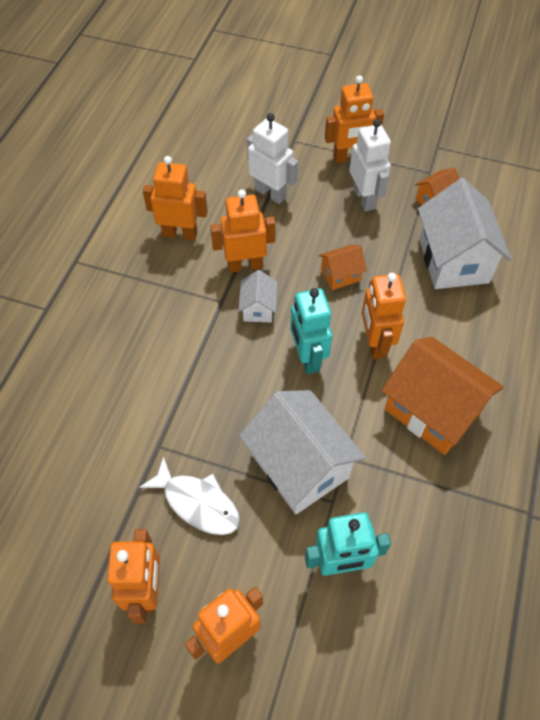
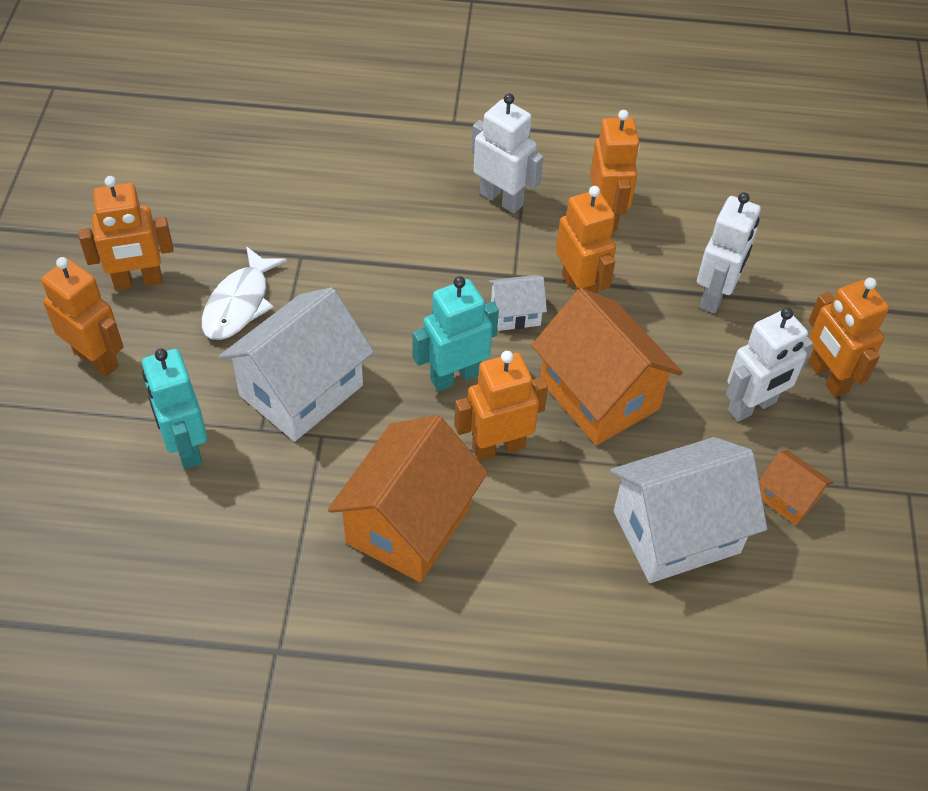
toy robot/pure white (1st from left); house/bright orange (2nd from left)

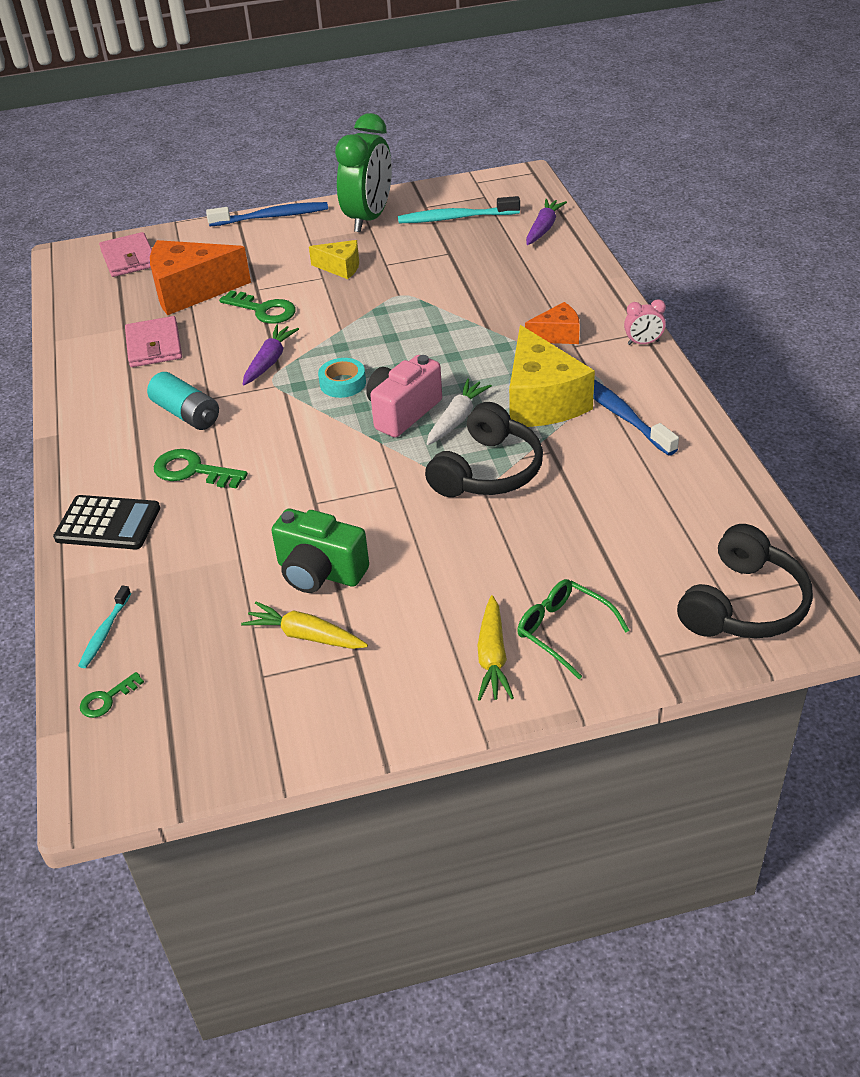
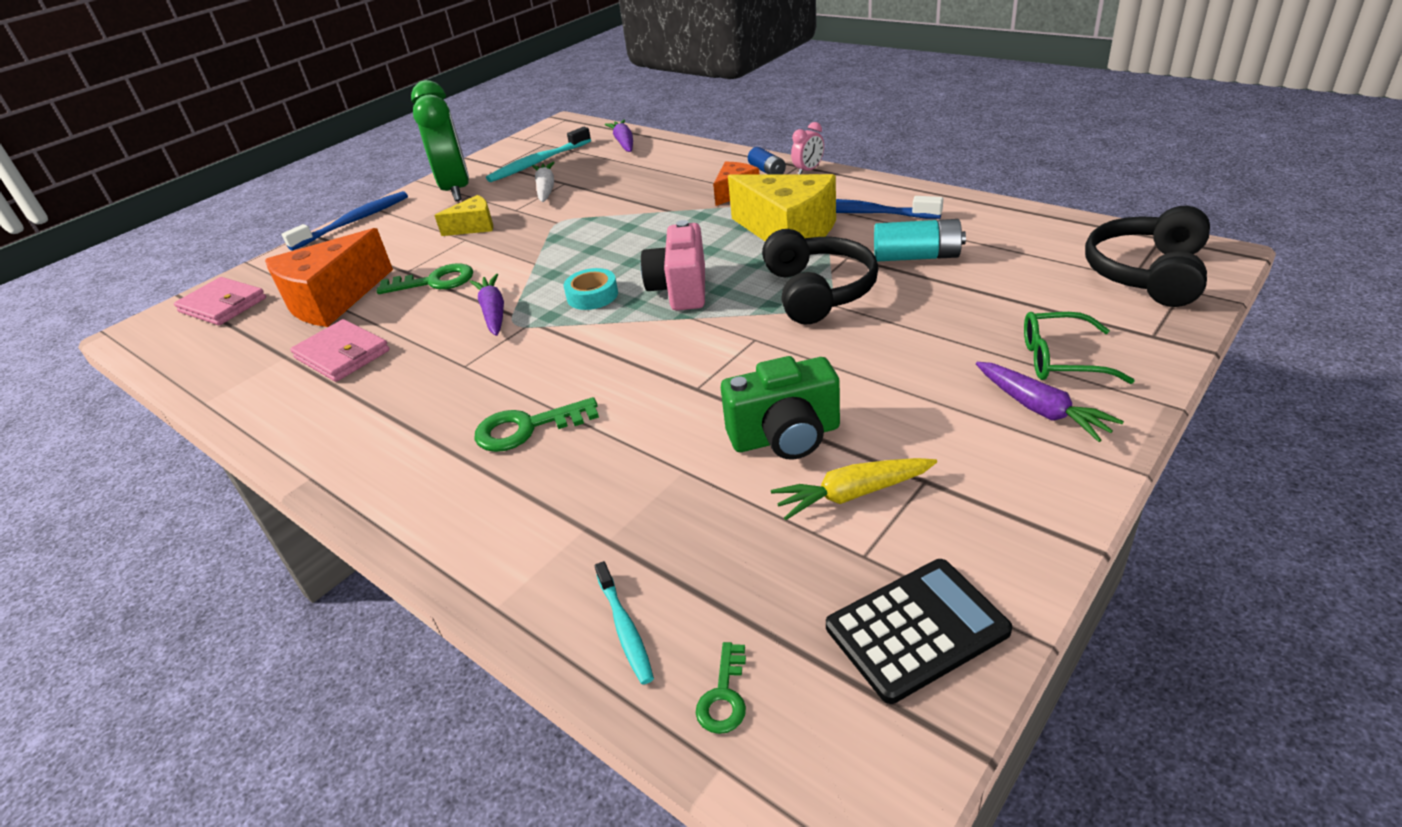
power cell/blue; calculator/ebony; power cell/teal; carrot/pure white; carrot/purple (3rd from left); headphones/ebony (2nd from left)

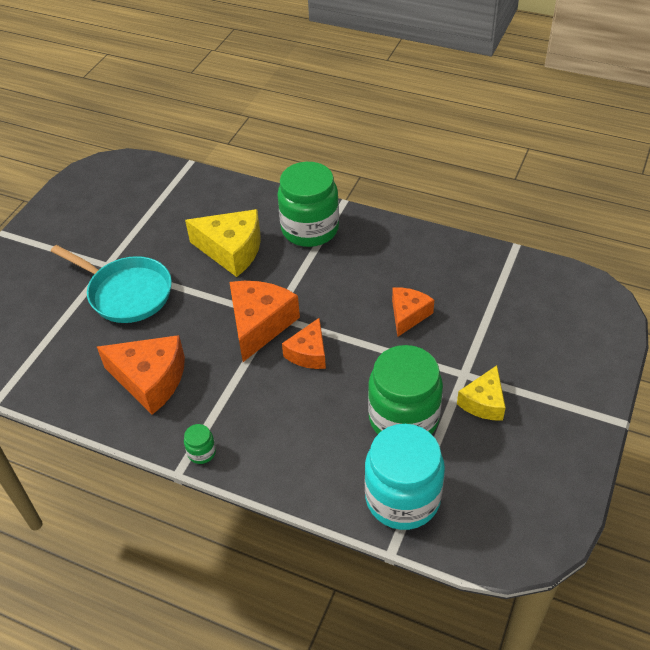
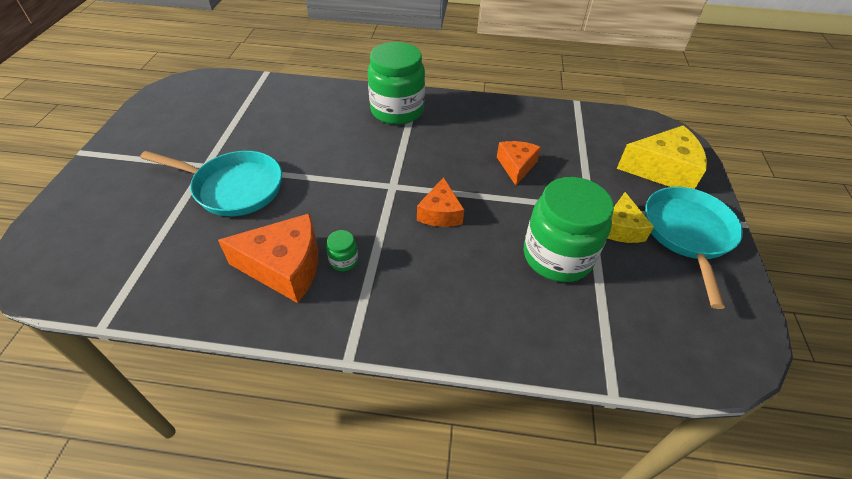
piece of cheese/bright orange (2nd from left in the first image); preserve jar/teal; frying pan/teal (2nd from left); preserve jar/green (1st from left); piece of cheese/bright yellow (2nd from left)

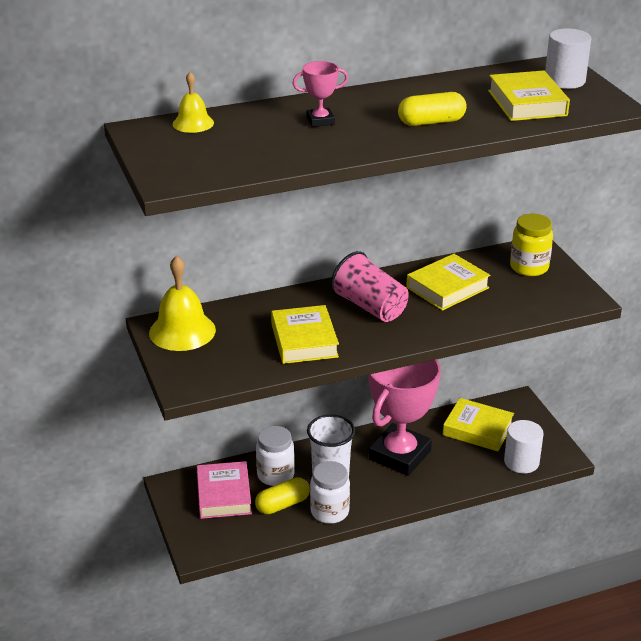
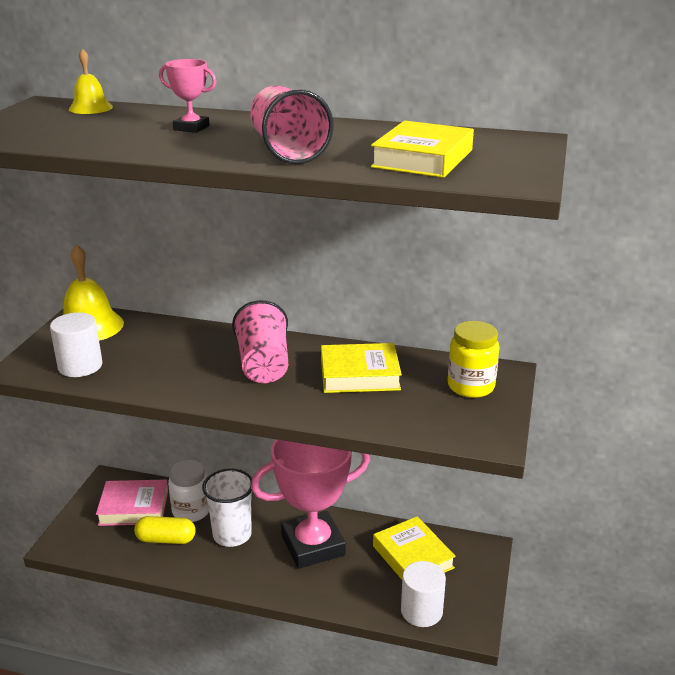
hardcover/bright yellow (1st from left in the first image); preserve jar/pure white (2nd from left in the first image); cylinder shape/pure white (1st from left); cup/rose-pink (2nd from left); hardcover/rose-pink

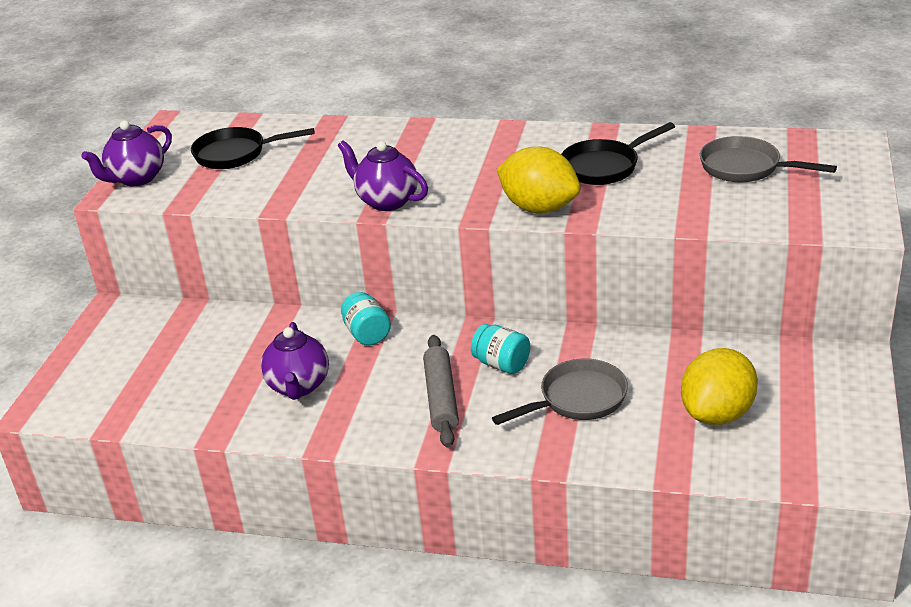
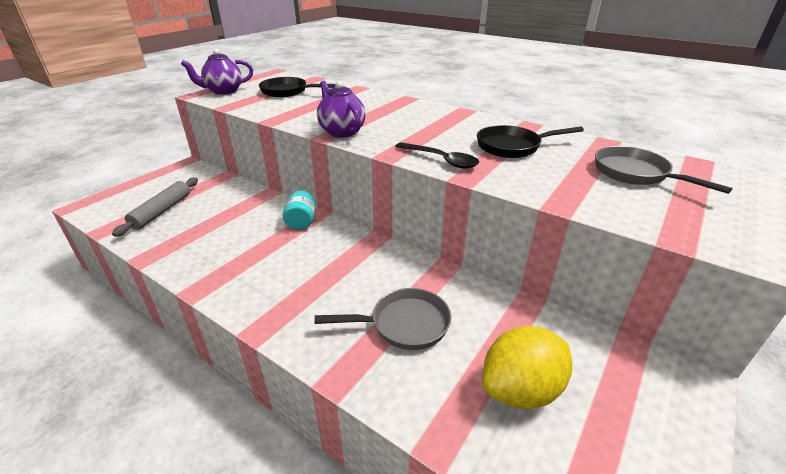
tea pot/purple (2nd from left in the first image); preserve jar/teal (2nd from left in the first image); dough roller/ash-grey; teaspoon/ebony

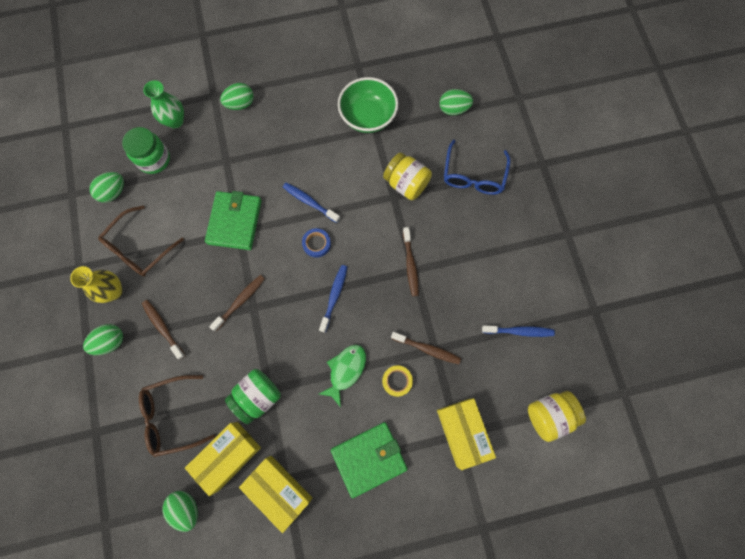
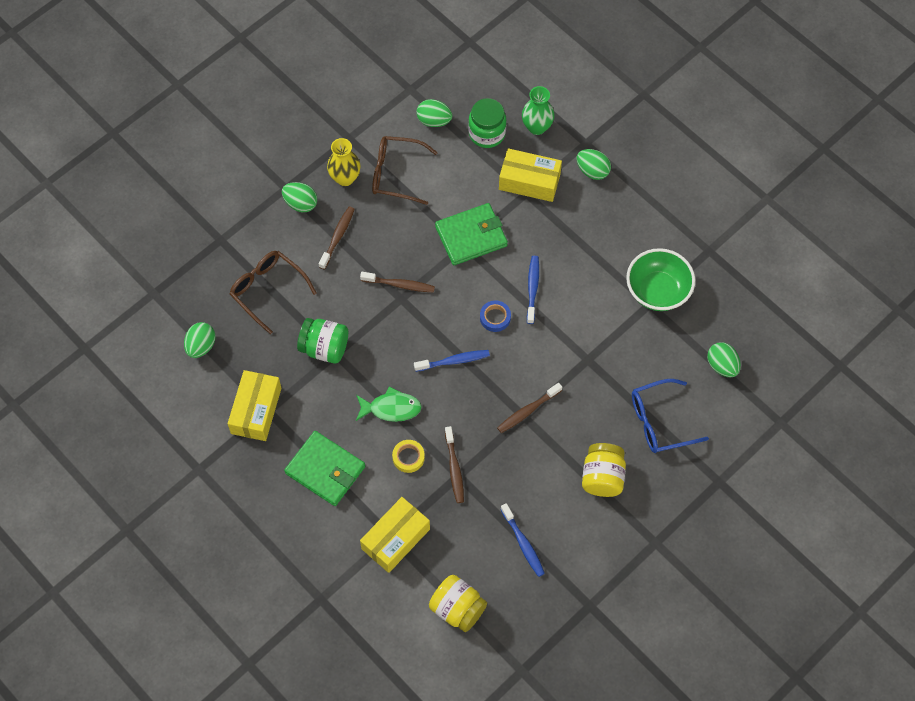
box/bright yellow (3rd from left); preserve jar/bright yellow (2nd from left)

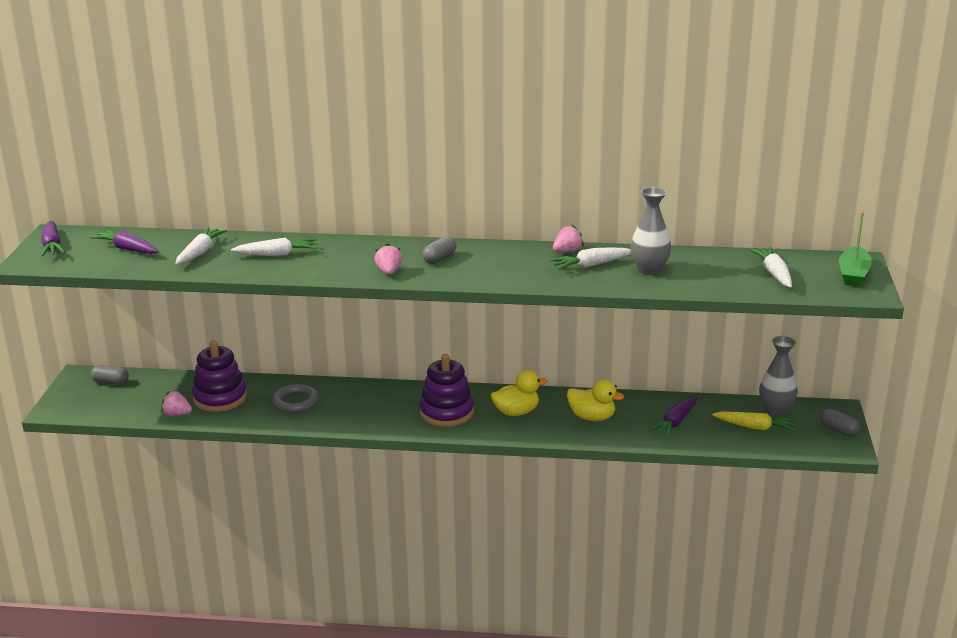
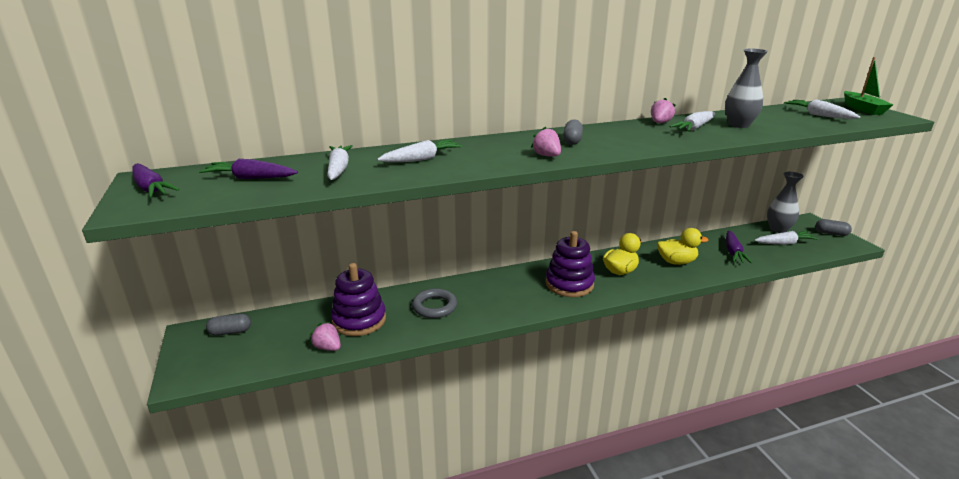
carrot/pure white (4th from left); strawberry/rose-pink (1st from left)

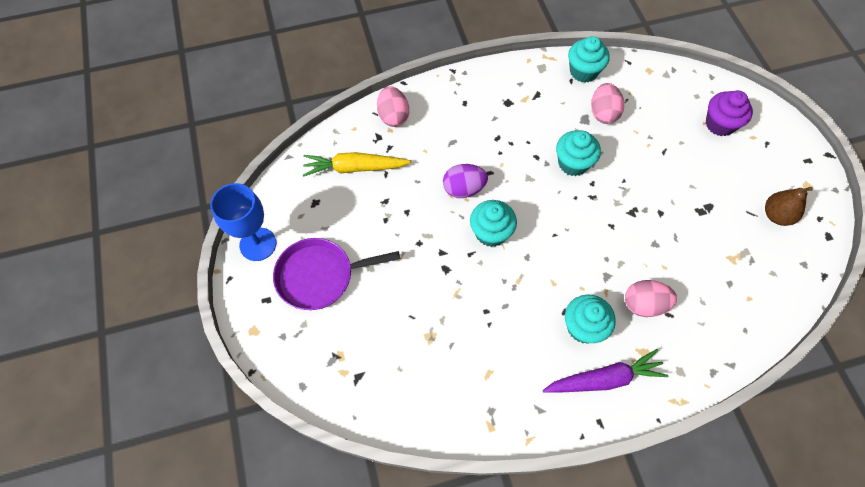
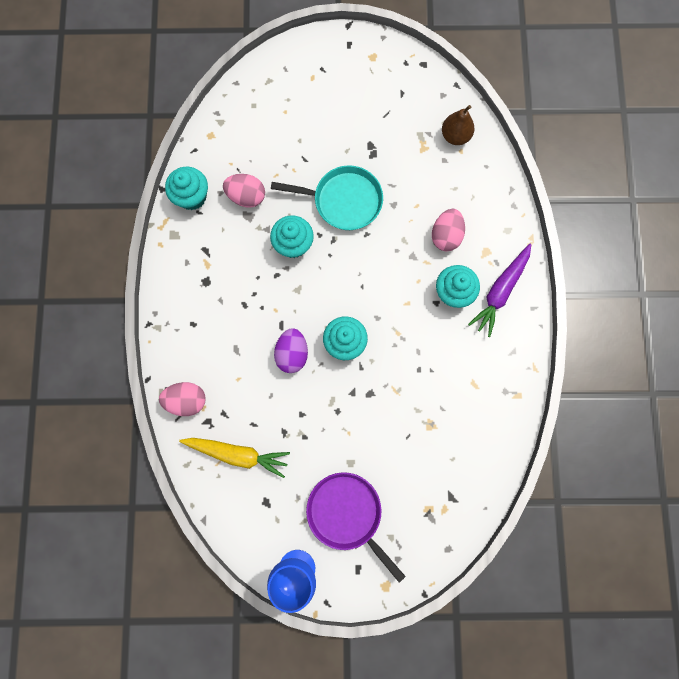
fairy cake/purple; frying pan/teal; toy pear/brown; frying pan/purple; carrot/bright yellow; carrot/purple

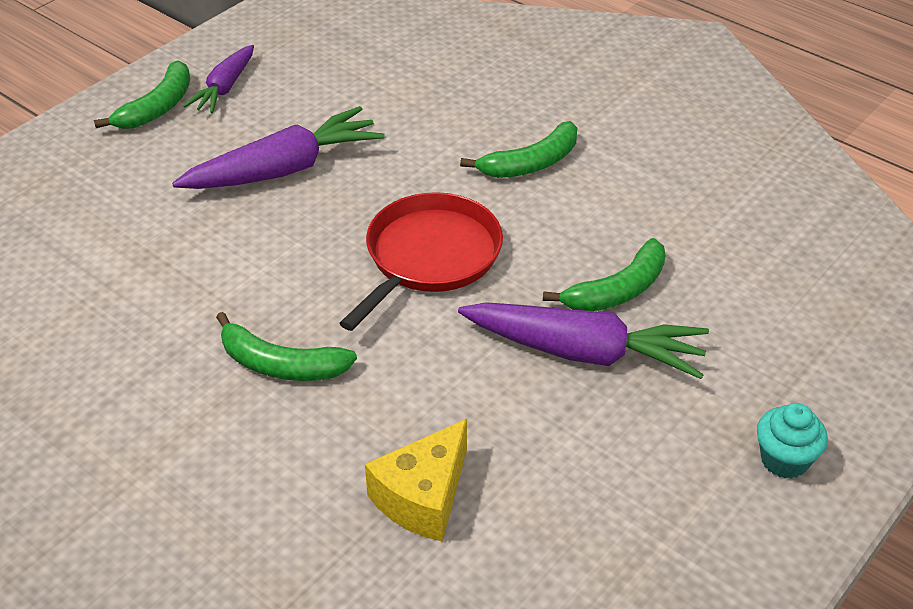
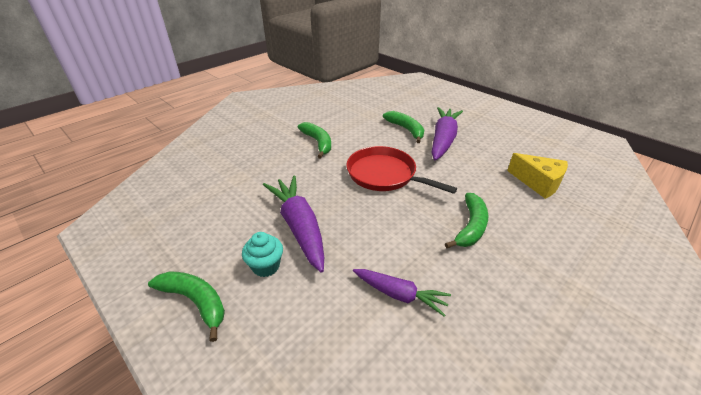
carrot/purple (2nd from left); fairy cake/teal

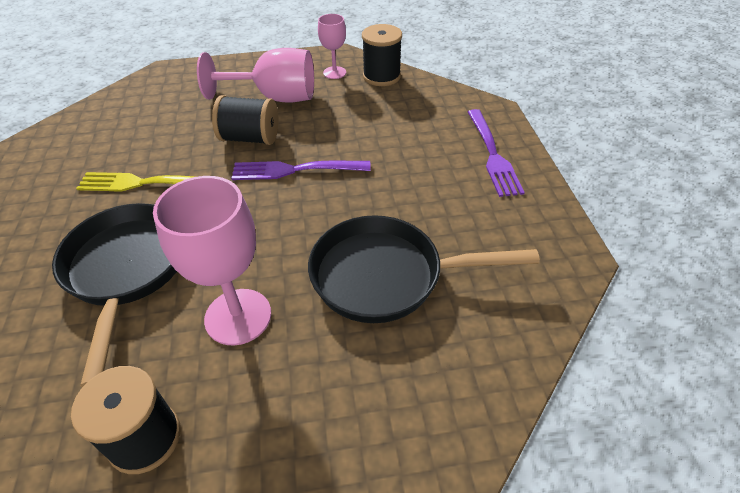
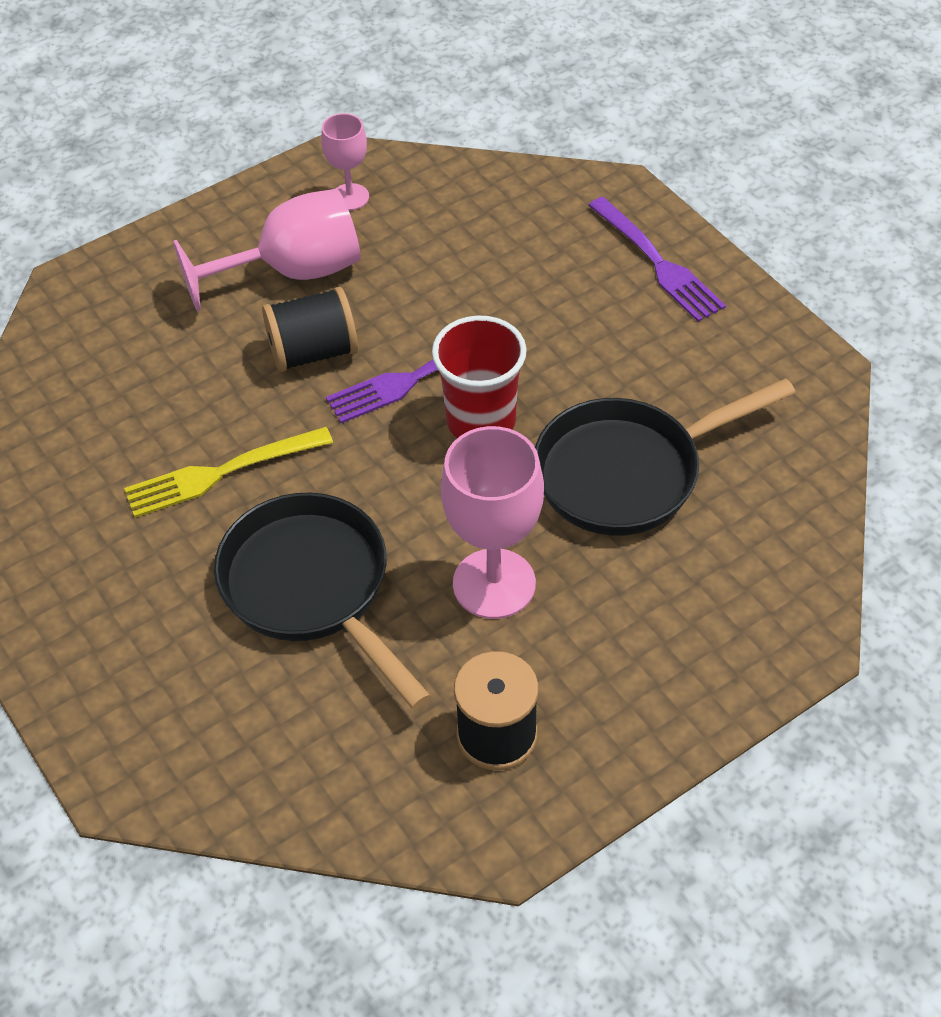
reel of thread/ebony (3rd from left in the first image); cup/scarlet

